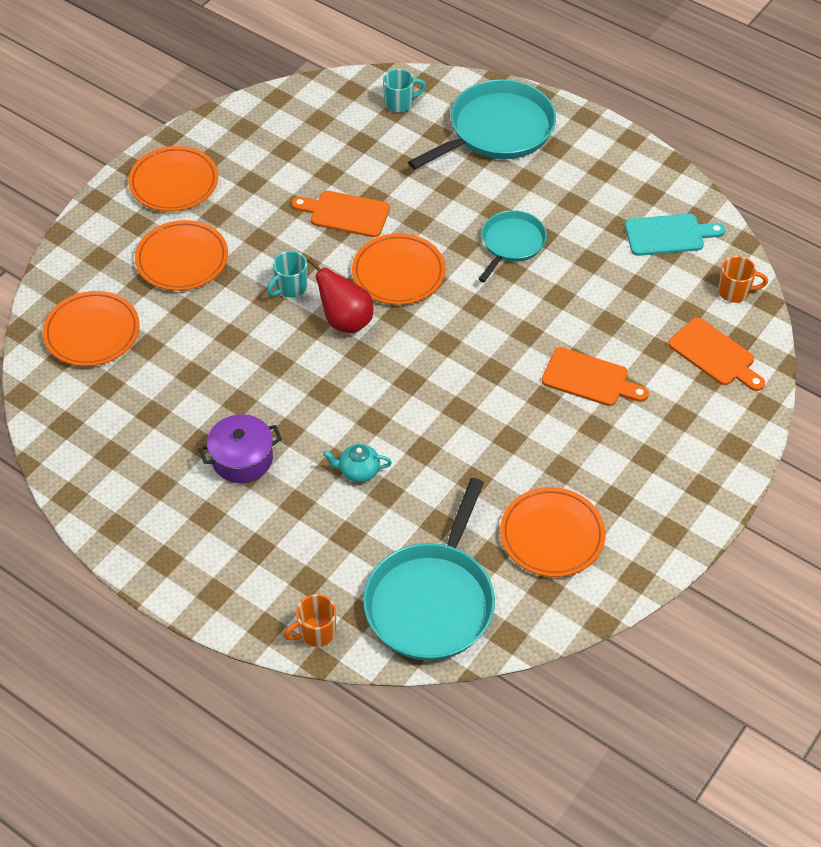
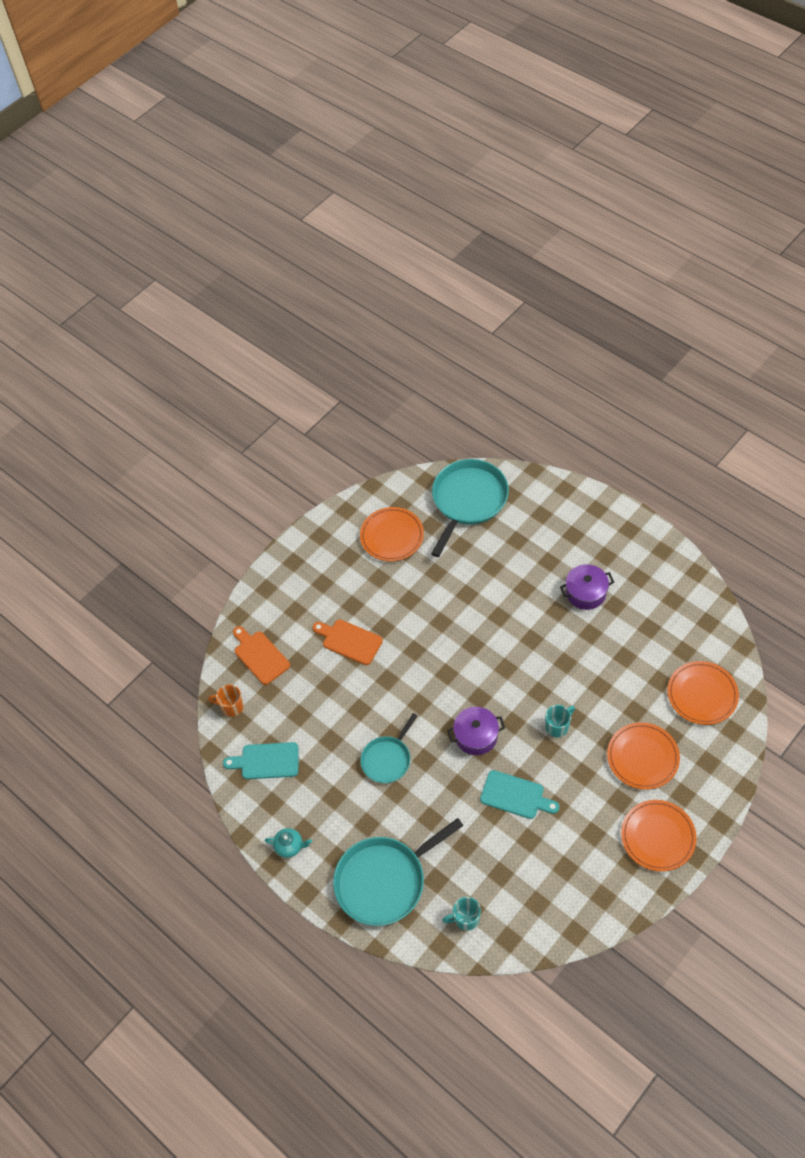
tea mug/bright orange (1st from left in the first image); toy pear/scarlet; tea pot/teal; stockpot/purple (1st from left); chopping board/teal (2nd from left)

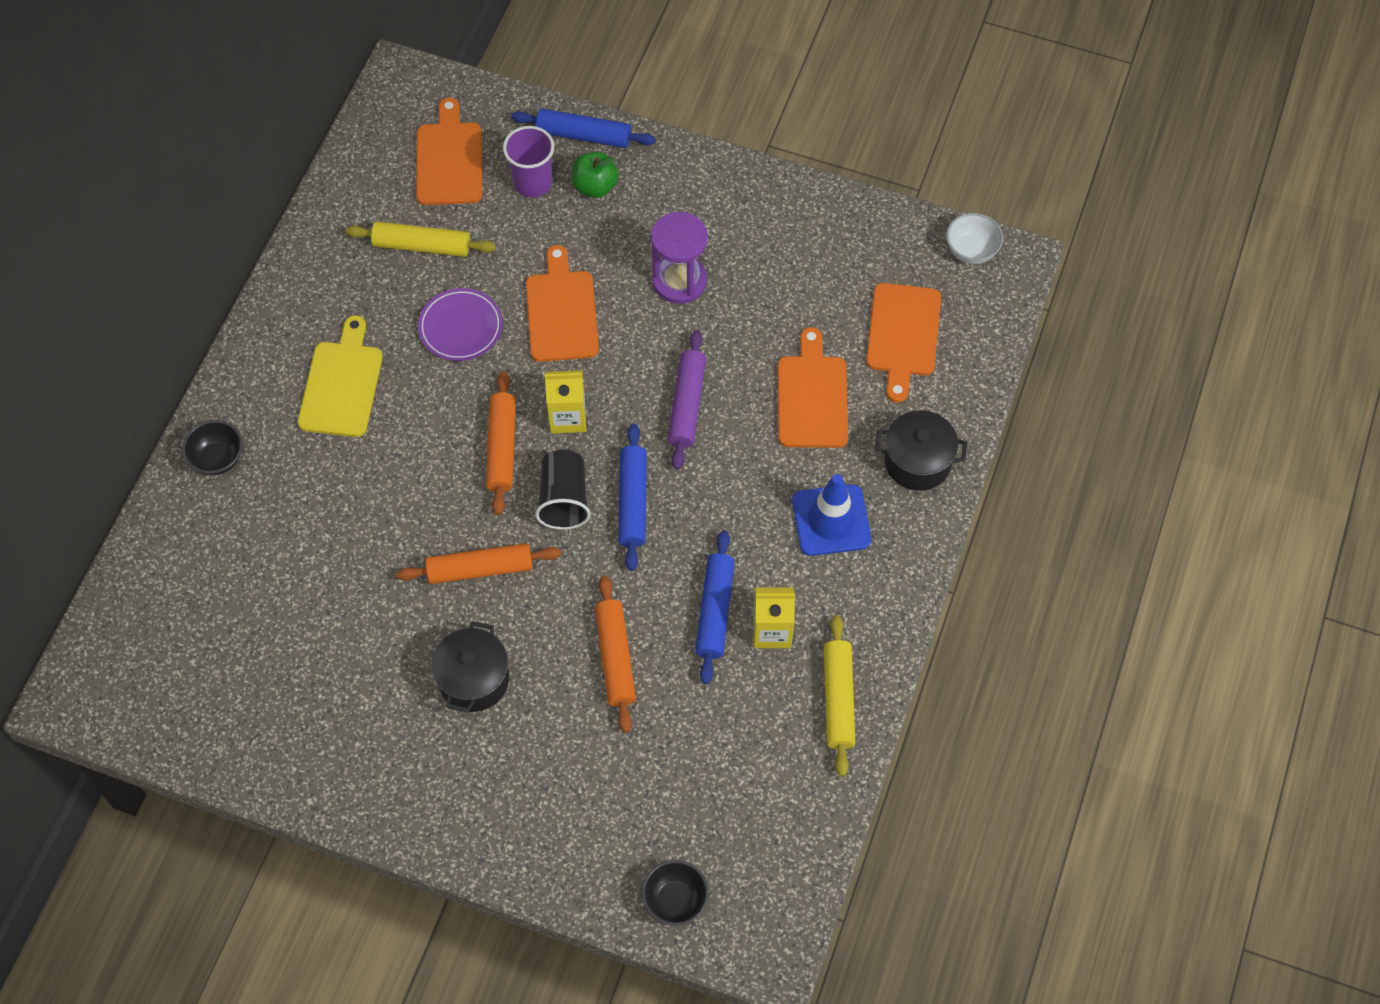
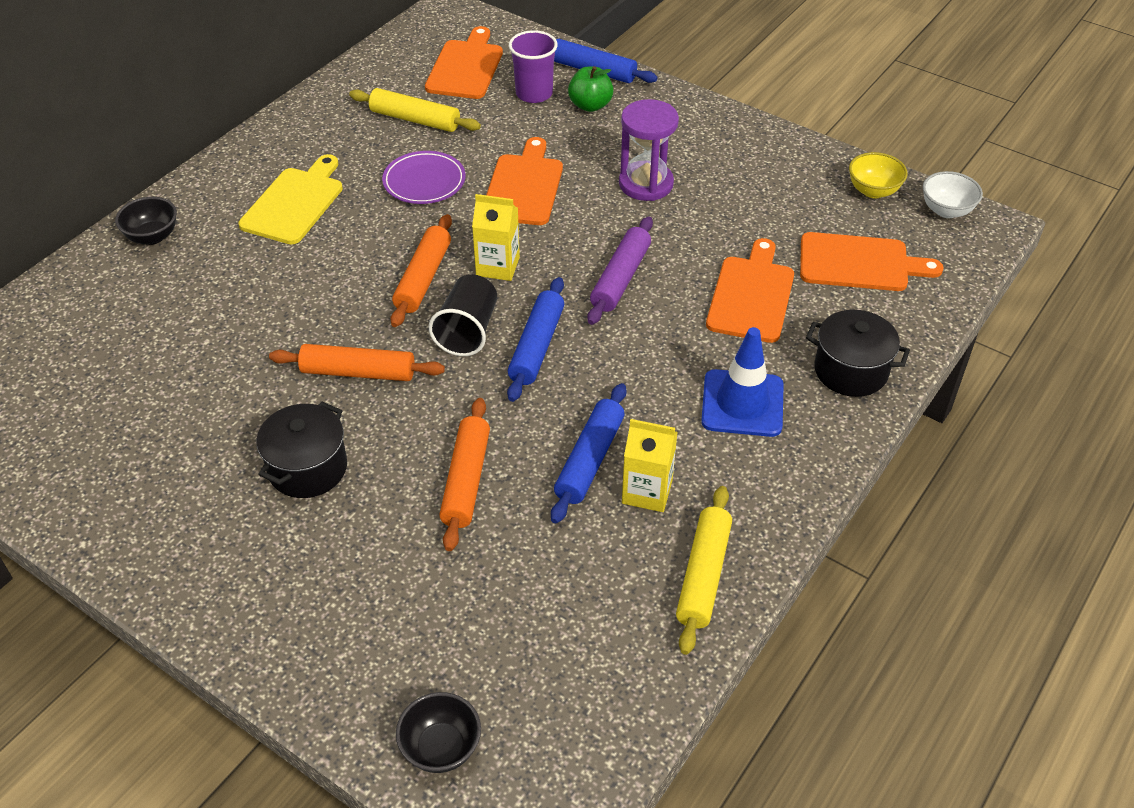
serving bowl/bright yellow; chopping board/bright orange (4th from left)

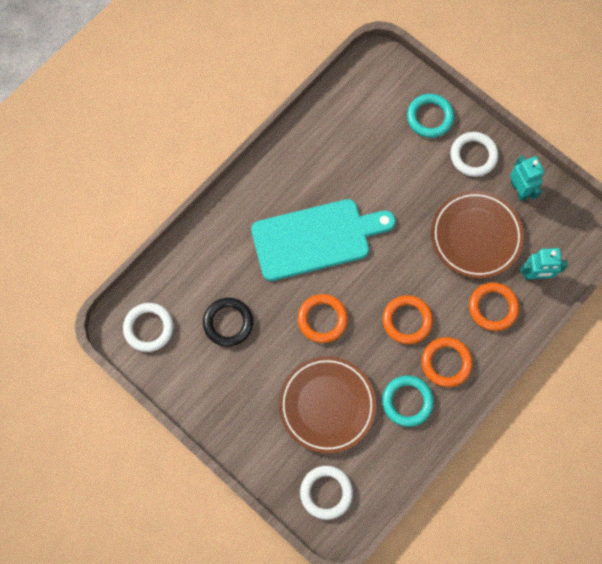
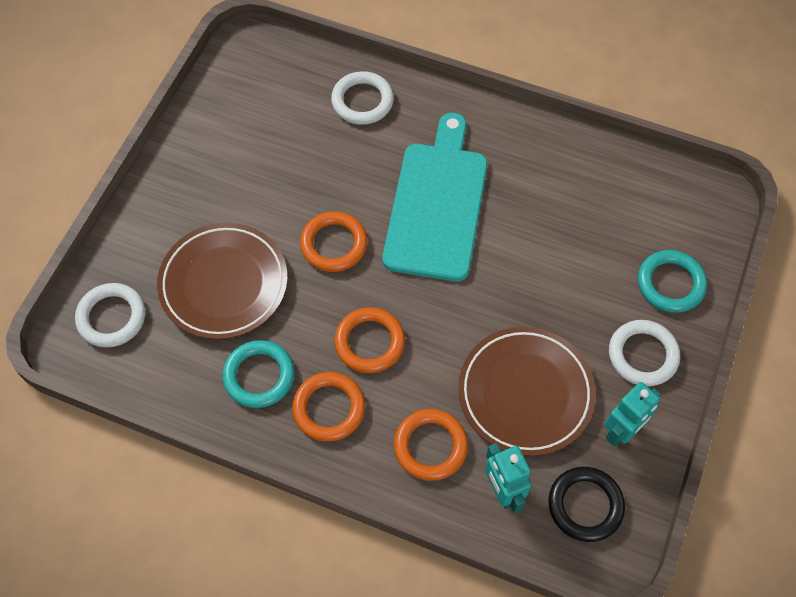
ring/pure white (2nd from left); ring/ebony; chopping board/teal

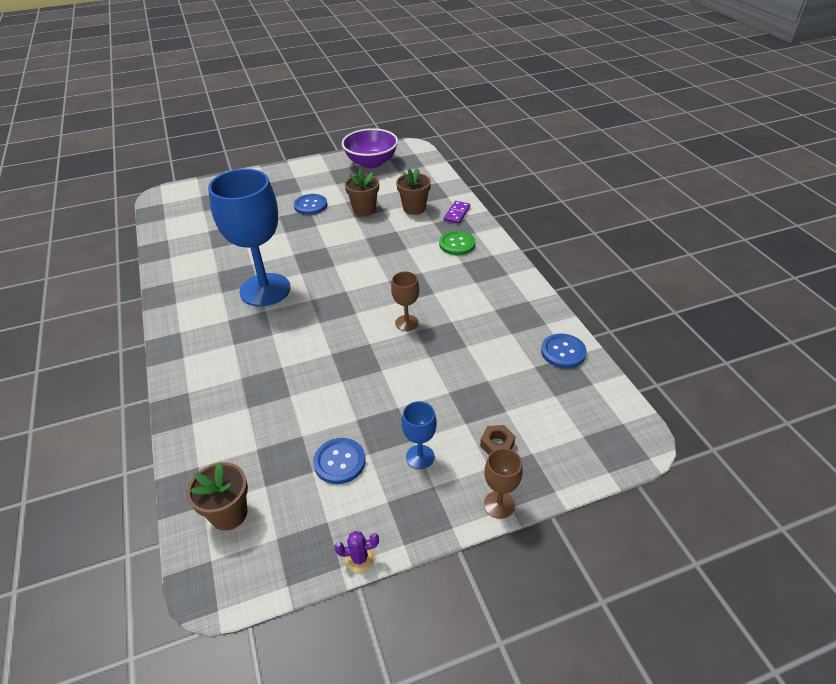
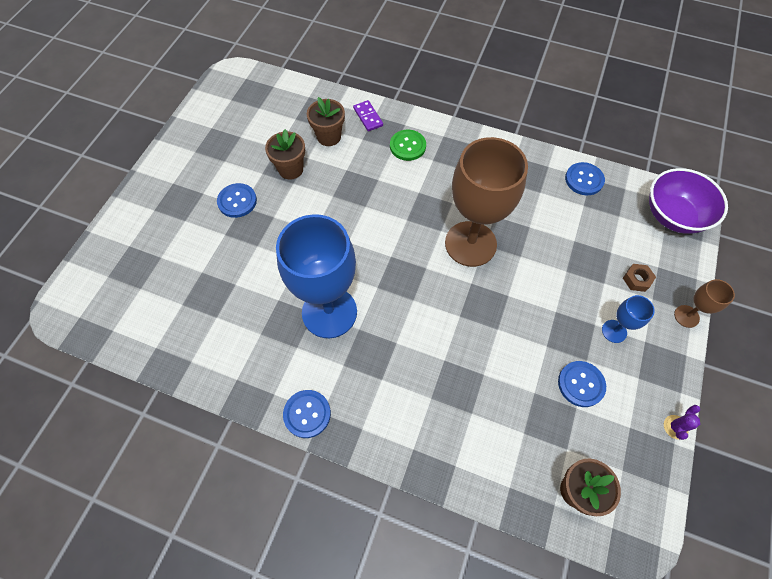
sewing button/blue (2nd from left); serving bowl/purple; wine glass/brown (1st from left)

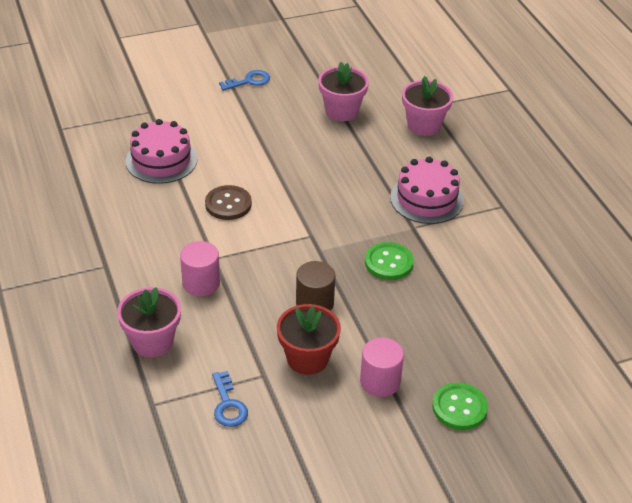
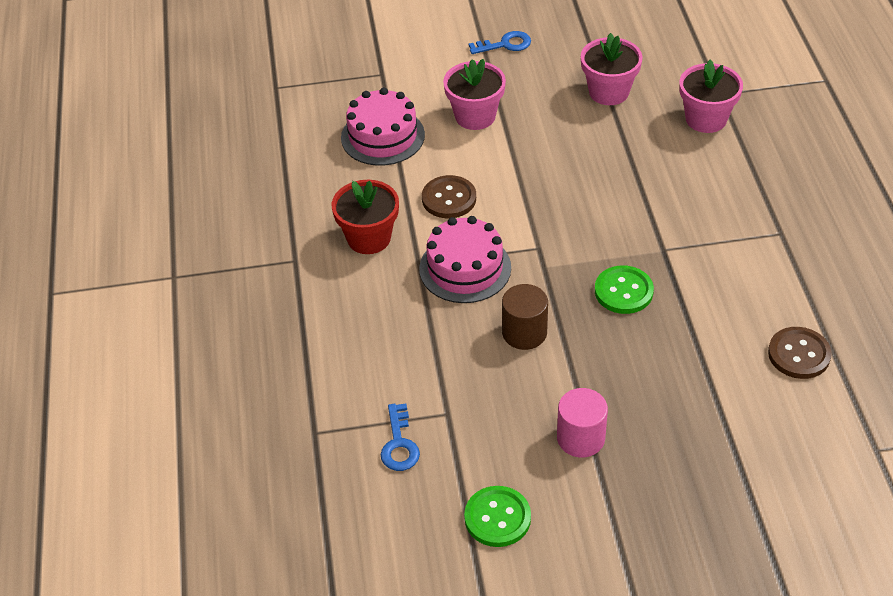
cylinder shape/rose-pink (1st from left in the first image); sewing button/brown (2nd from left); flower pot/rose-pink (1st from left); flower pot/scarlet; gateau/rose-pink (2nd from left); sewing button/green (1st from left)

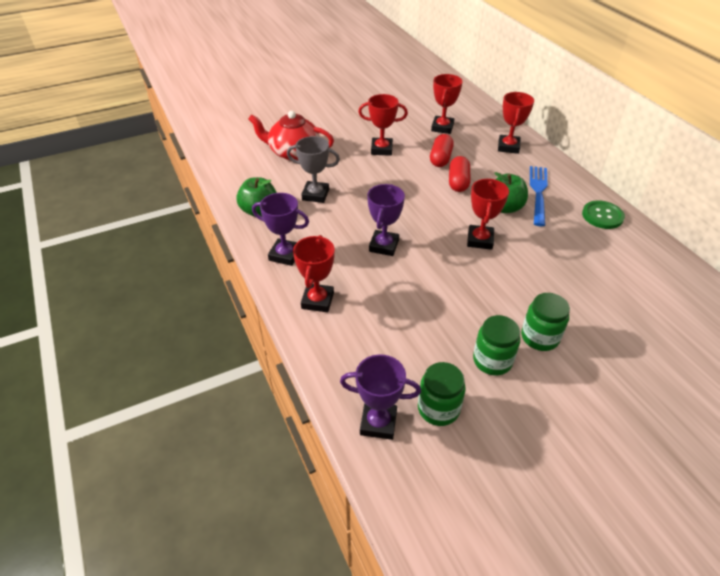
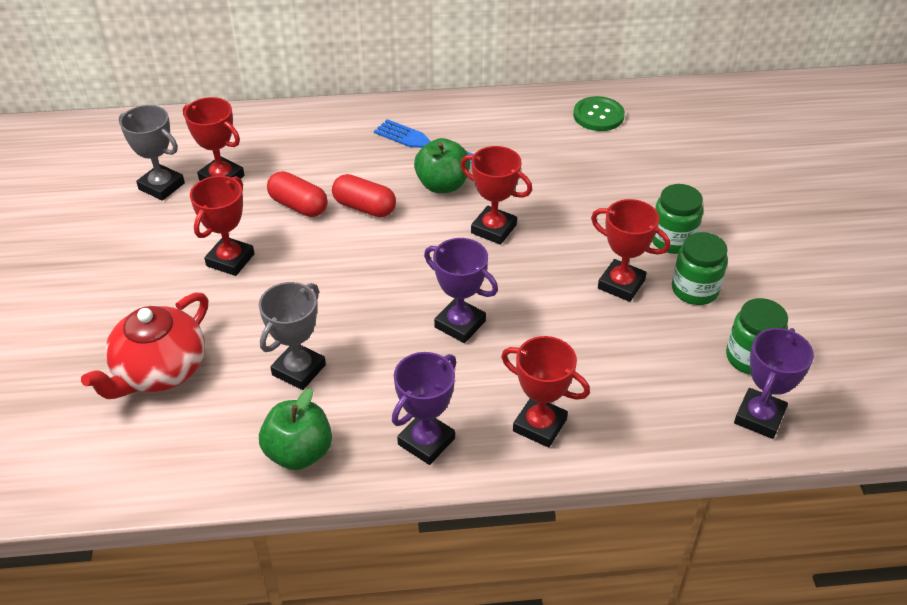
trophy/ash-grey (1st from left); trophy/scarlet (5th from left); sewing button/green

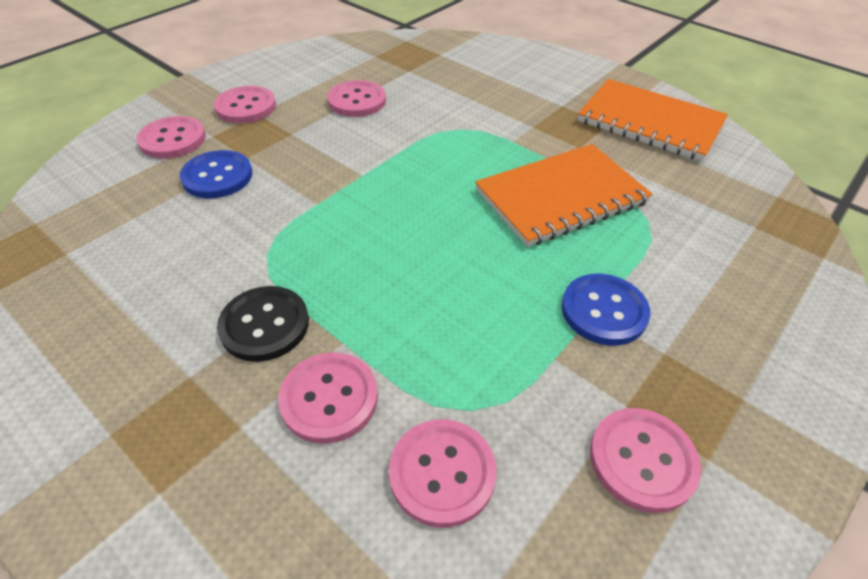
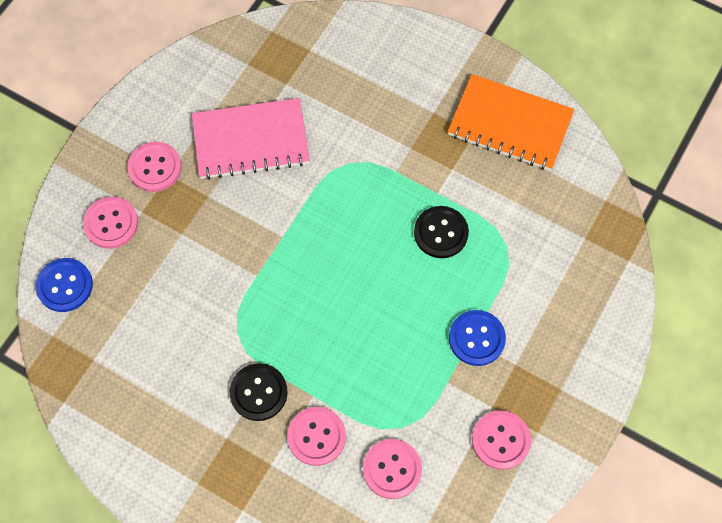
sewing button/blue (1st from left); notebook/rose-pink; sewing button/ebony (2nd from left)

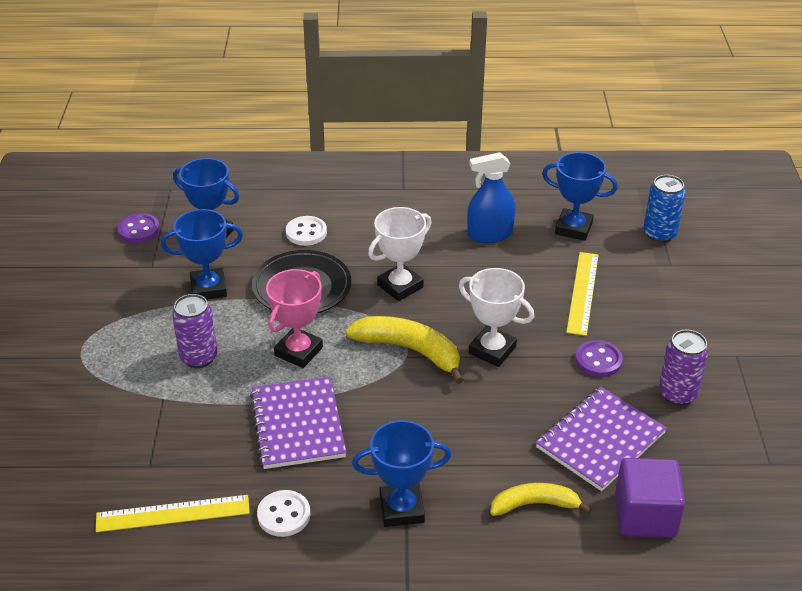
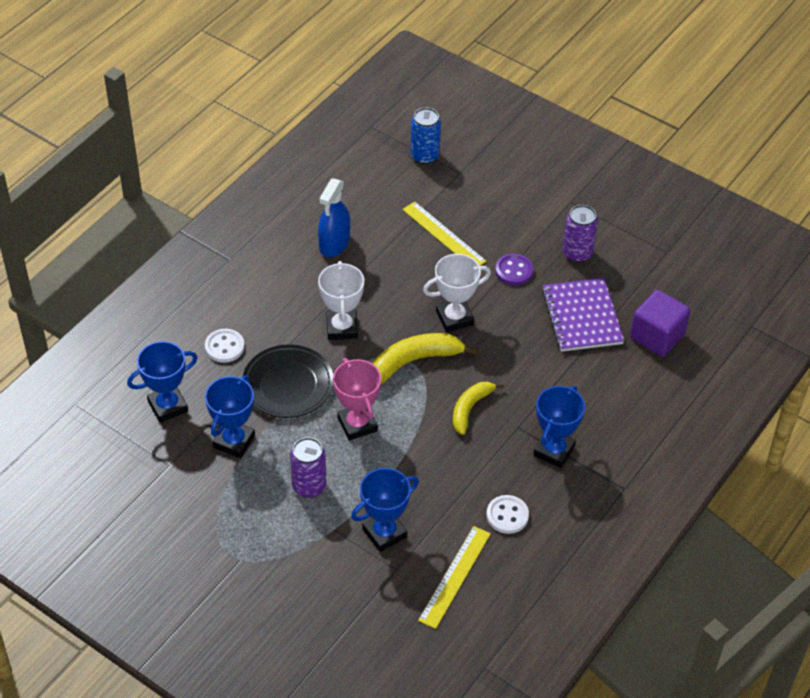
sewing button/purple (1st from left in the first image); notebook/purple (1st from left in the first image); toy banana/bright yellow (2nd from left); trophy/blue (3rd from left)

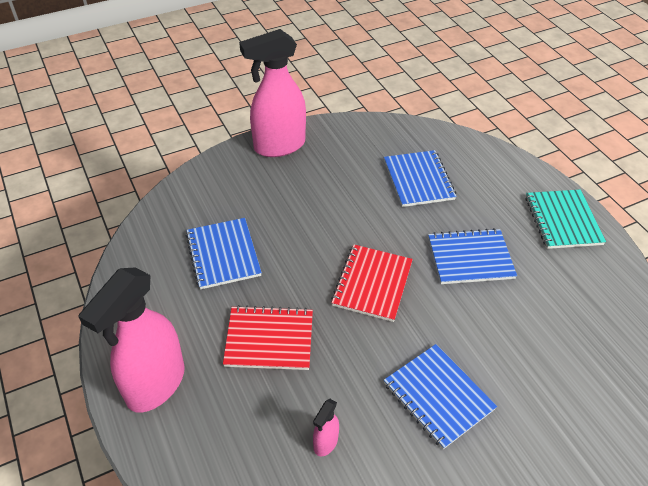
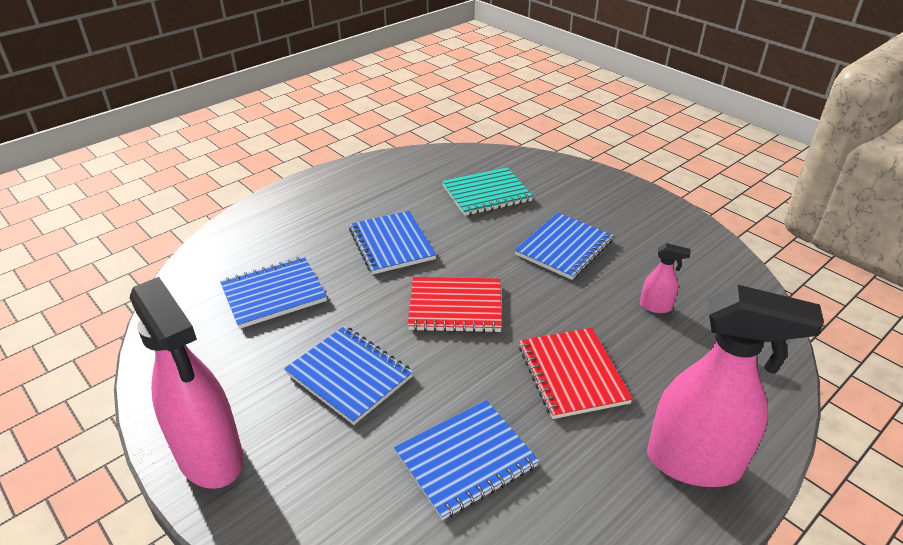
notebook/blue (2nd from left); notebook/teal

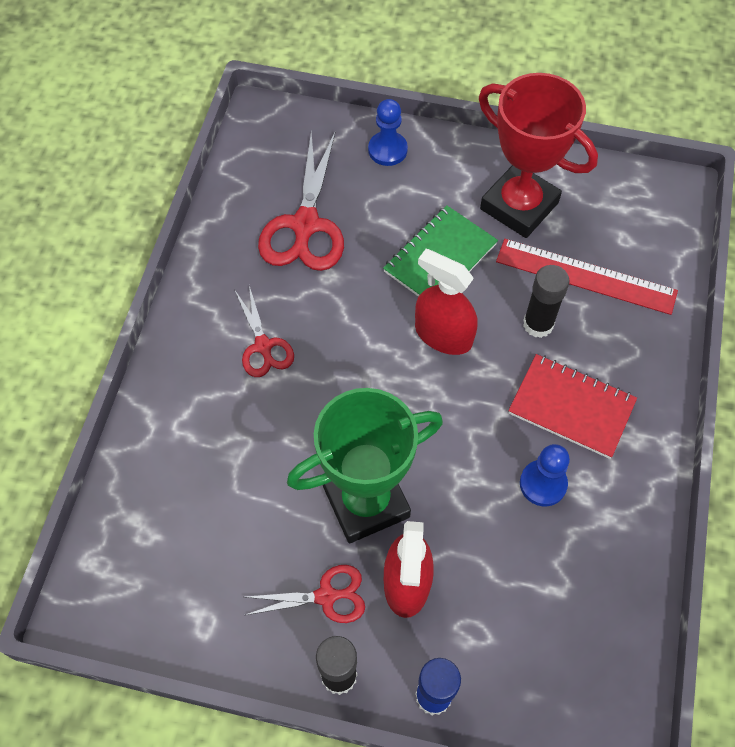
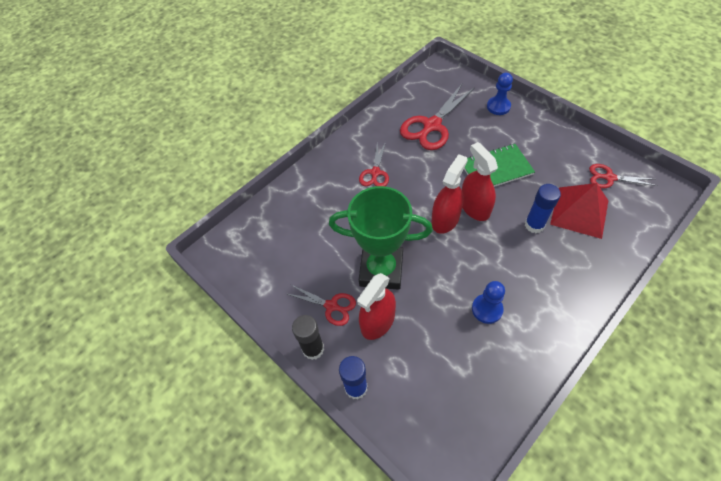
trophy/scarlet; notebook/scarlet; spray cleaner/scarlet (2nd from left); pair of scissors/scarlet (4th from left); pyramid/scarlet; glue stick/blue (2nd from left)

